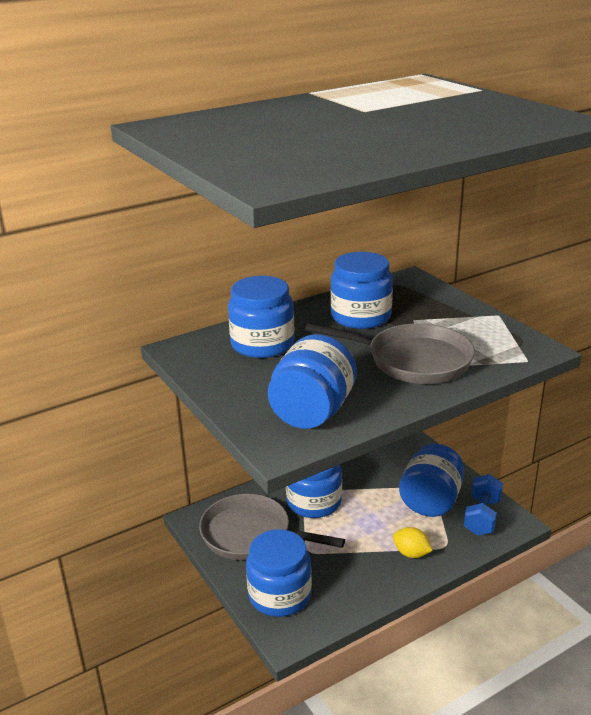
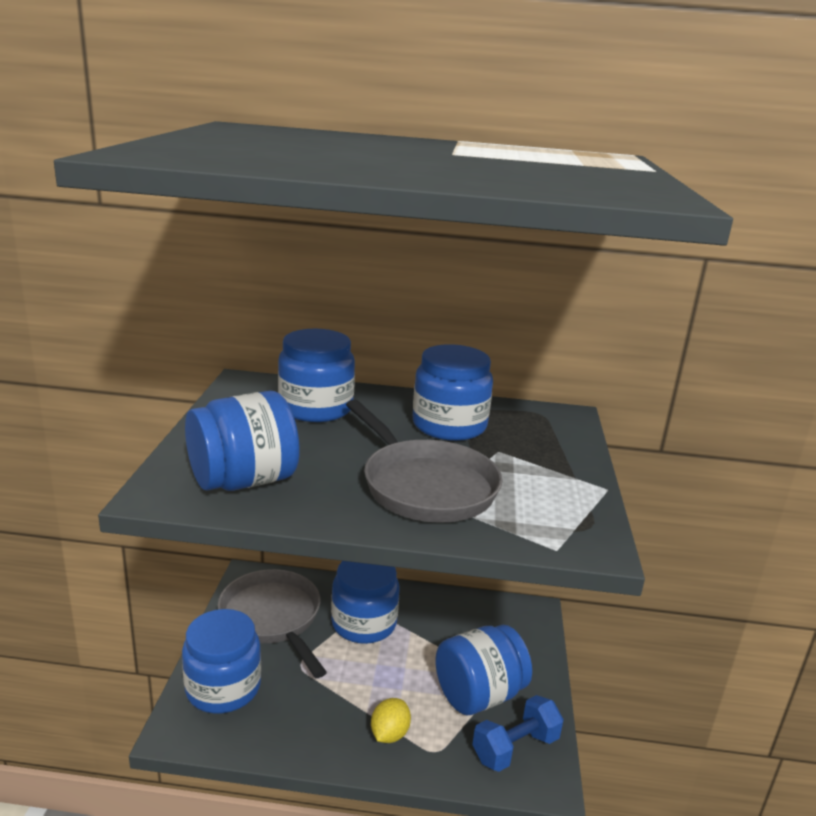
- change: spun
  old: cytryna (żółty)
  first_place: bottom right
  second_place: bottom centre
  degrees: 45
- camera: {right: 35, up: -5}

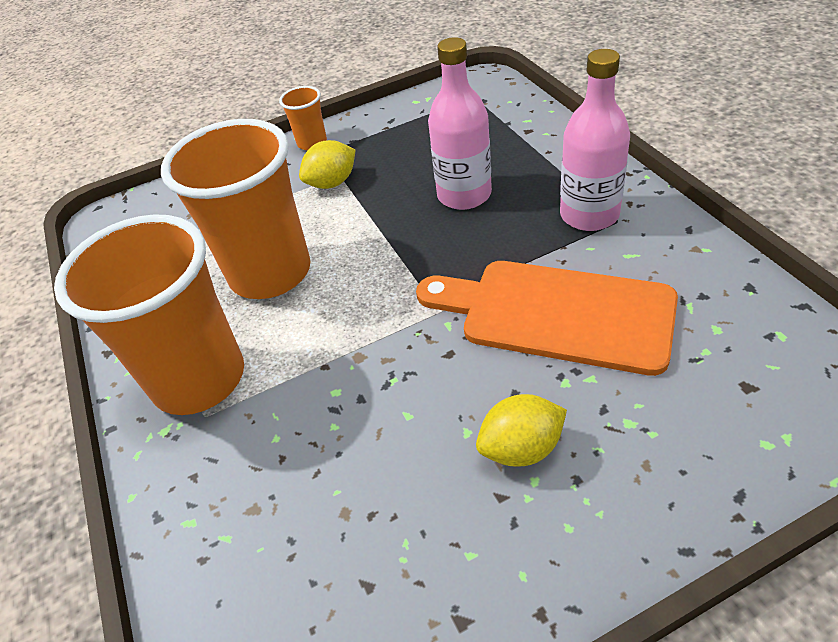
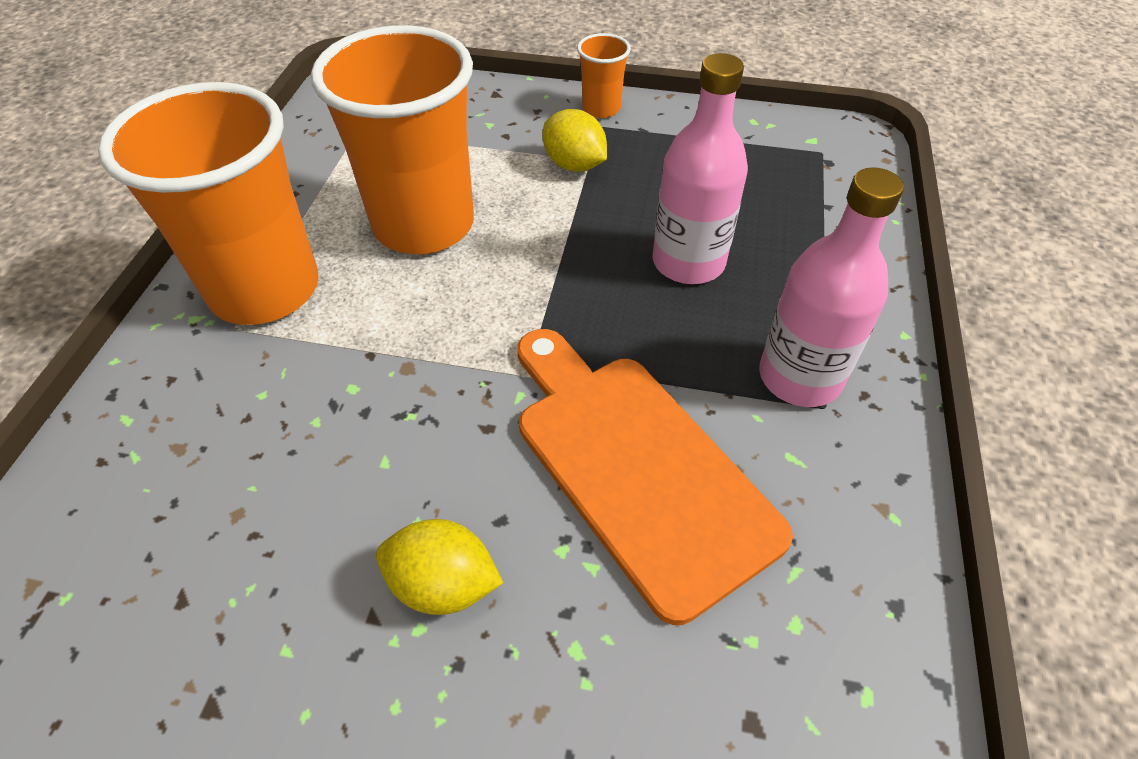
- change: spun
  old: cytryna (żółty) (no. 1 from left in the first image)
  first_place: top centre
  second_place: top centre
  degrees: 45
- camera: {right: 30, up: 5}

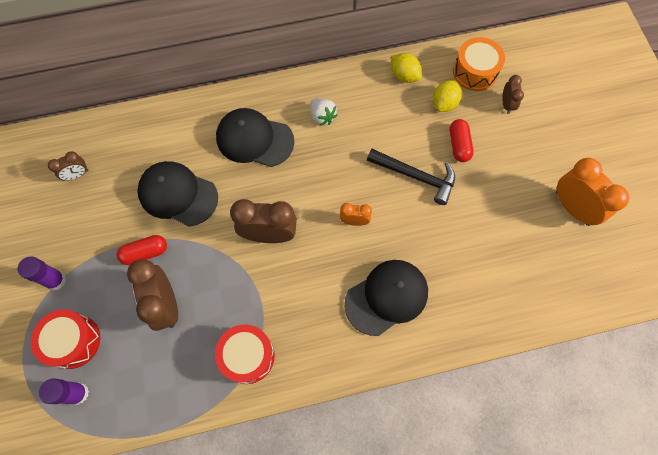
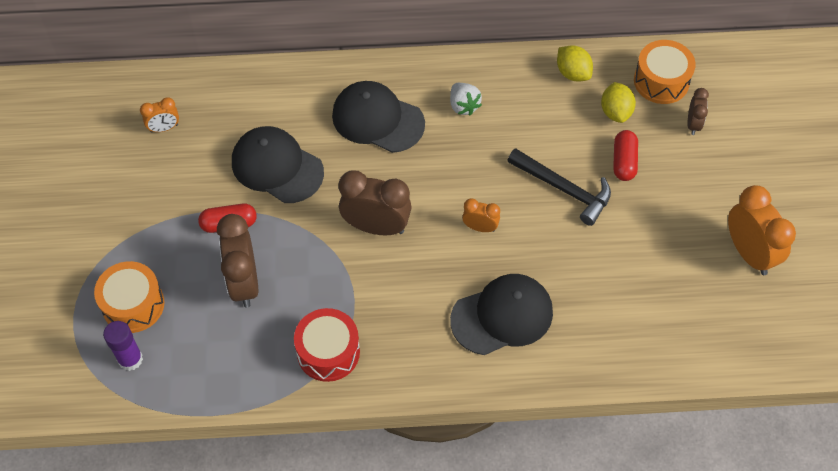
- change: missing
  old: klej w sztyfcie (fioletowy) (no. 1 from left)
  first_place: middle left
- change: colour
  old: bęben (czerwony) (no. 1 from left)
  new: bęben (pomarańczowy) (no. 1 from left)
  first_place: bottom left
  second_place: middle left
- change: colour
  old: budzik (brązowy) (no. 1 from left)
  new: budzik (pomarańczowy) (no. 1 from left)
  first_place: middle left
  second_place: top left
- change: spun
  old: cytryna (żółty) (no. 2 from left)
  first_place: top right
  second_place: top right
  degrees: -45
- camera: {right: 10, up: -10}

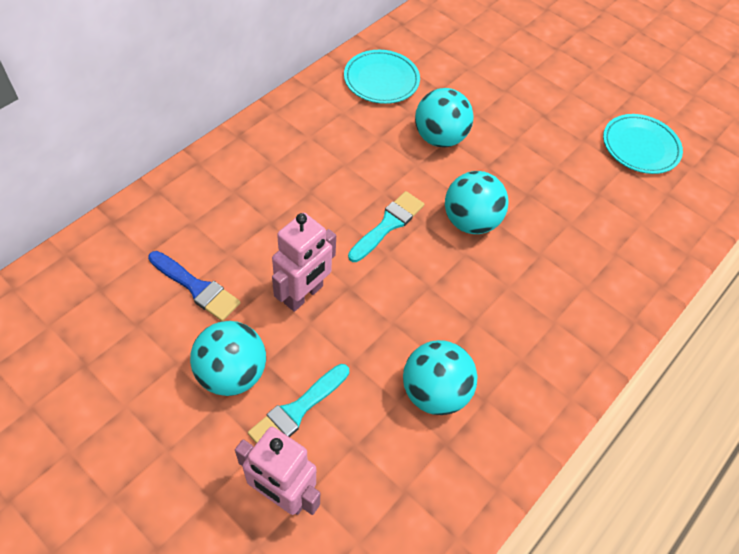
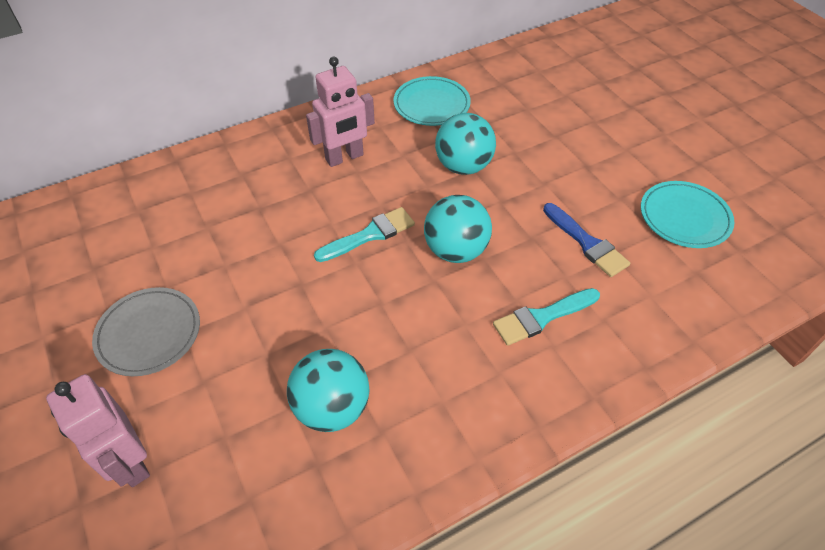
- change: relocated
  old: pędzel (niebieski)
  first_place: middle left
  second_place: middle right
- change: exchanged
  old: piłka (turkusowy) (no. 1 from left)
  new: talerz (szary)
  first_place: middle left
  second_place: middle left
- change: relocated
  old: pędzel (turkusowy) (no. 1 from left in the first image)
  new: pędzel (turkusowy) (no. 2 from left)
  first_place: bottom centre
  second_place: centre
- change: relocated
  old: robot (różowy) (no. 2 from left)
  first_place: centre
  second_place: top centre
- camera: {right: 25, up: -5}

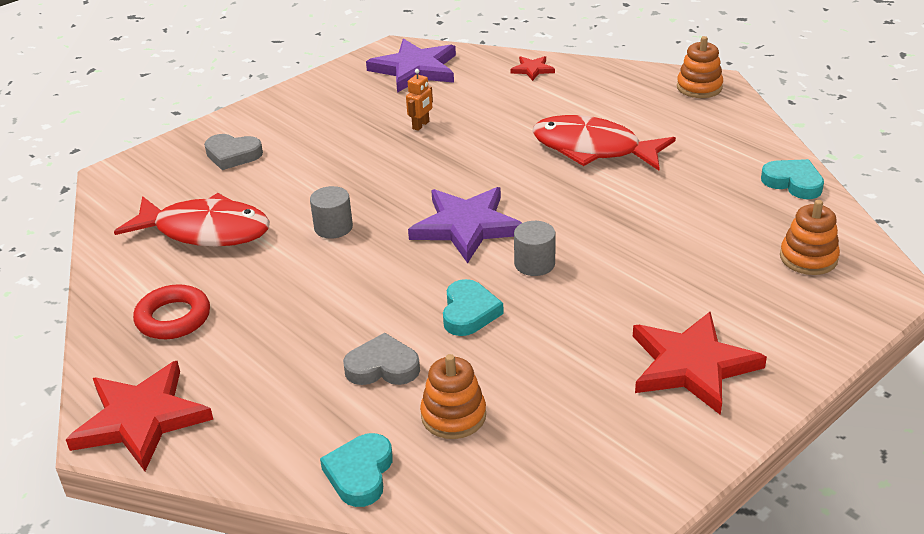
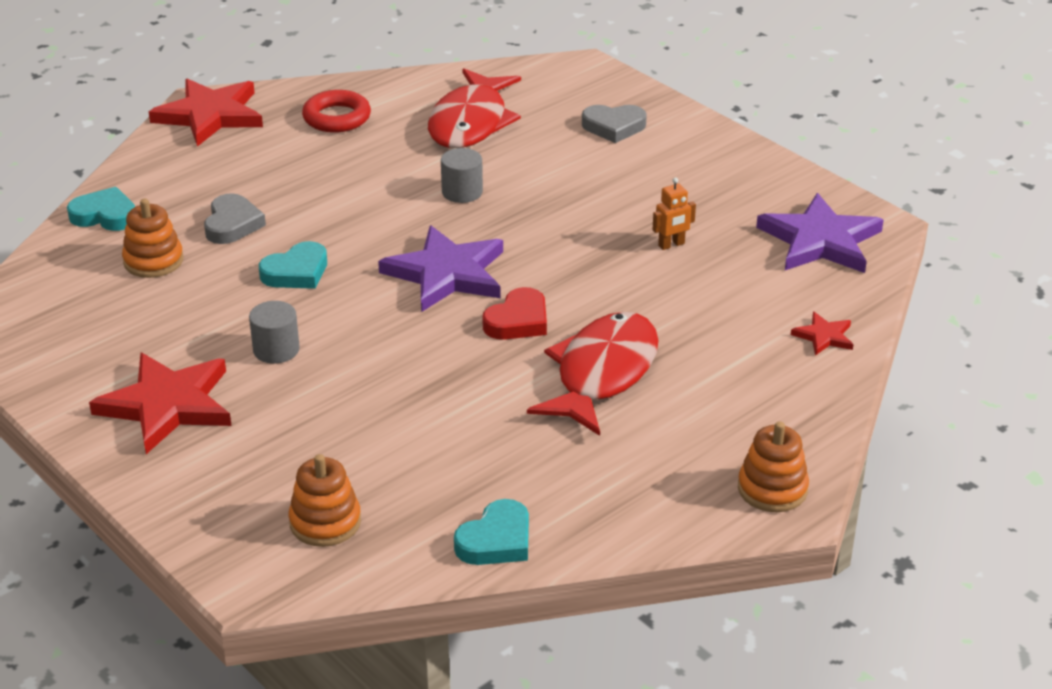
- change: spun
  old: serce (szary) (no. 1 from left in the first image)
  first_place: top left
  second_place: top centre
  degrees: -105
- change: spun
  old: robot (pomarańczowy)
  first_place: top centre
  second_place: top centre
  degrees: -60
- change: spun
  old: serce (turkusowy) (no. 2 from left)
  first_place: centre
  second_place: middle left
  degrees: -45
- change: relocated
  old: walec (szary) (no. 2 from left in the first image)
  new: walec (szary) (no. 1 from left)
  first_place: centre
  second_place: middle left
- change: appeared
  new: serce (czerwony)
  second_place: centre
- camera: {right: 90, up: 0}

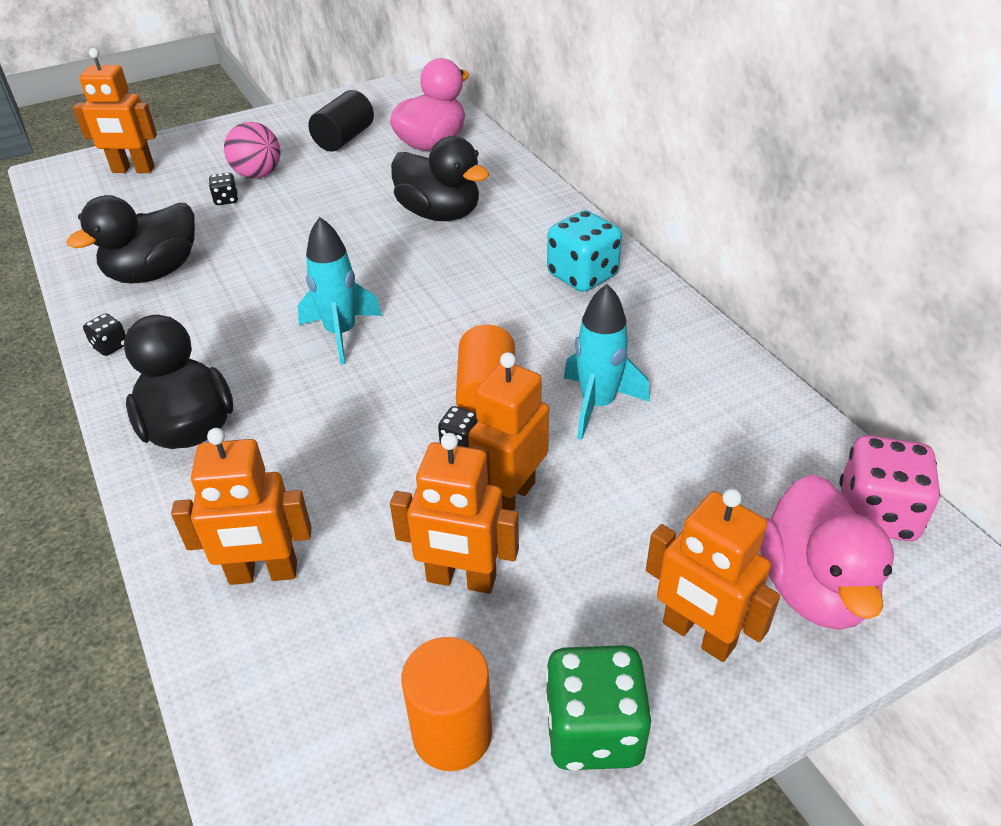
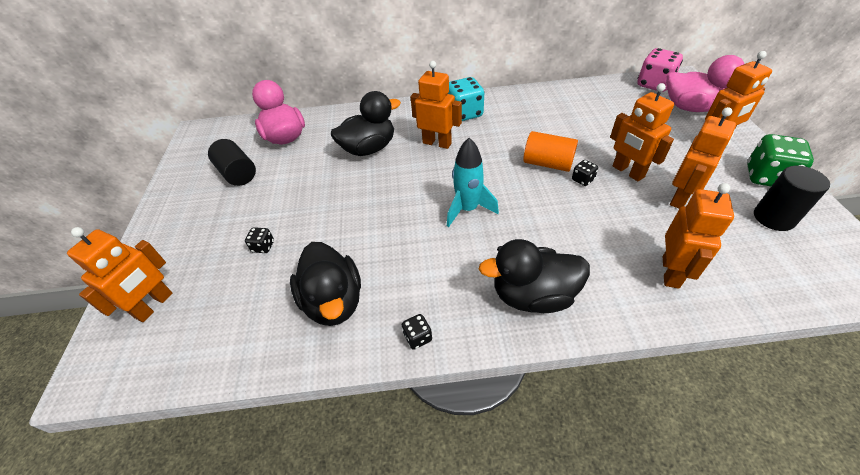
- change: missing
  old: piłka (różowy)
  first_place: top left
- change: colour
  old: walec (pomarańczowy) (no. 1 from left)
  new: walec (czarny) (no. 2 from left)
  first_place: bottom centre
  second_place: middle right
- change: missing
  old: rakieta (turkusowy) (no. 2 from left)
  first_place: centre
- change: appeared
  new: robot (pomarańczowy) (no. 2 from left)
  second_place: top centre
- camera: {right: -65, up: 5}

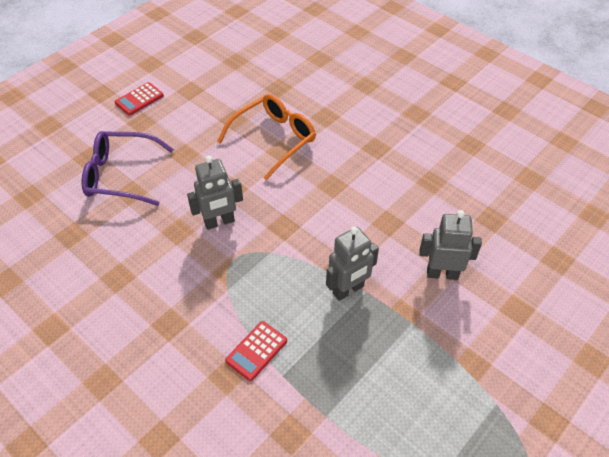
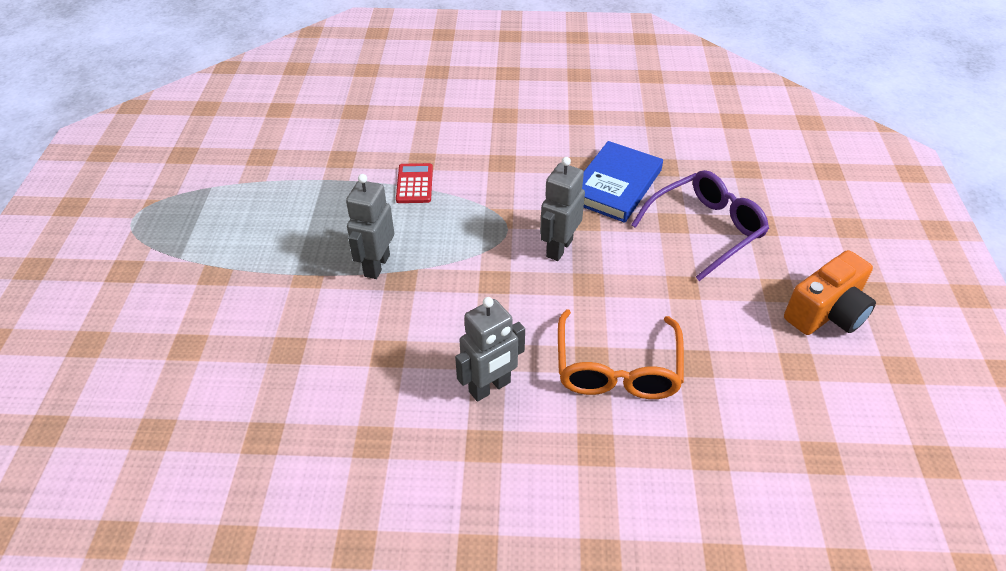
- change: exchanged
  old: kalkulator (czerwony) (no. 1 from left)
  new: aparat fotograficzny (pomarańczowy)
  first_place: top left
  second_place: middle right
- change: relocated
  old: robot (szary) (no. 3 from left in the first image)
  new: robot (szary) (no. 2 from left)
  first_place: middle right
  second_place: centre
- change: appeared
  new: książka (niebieski)
  second_place: top centre
- camera: {right: 140, up: -5}

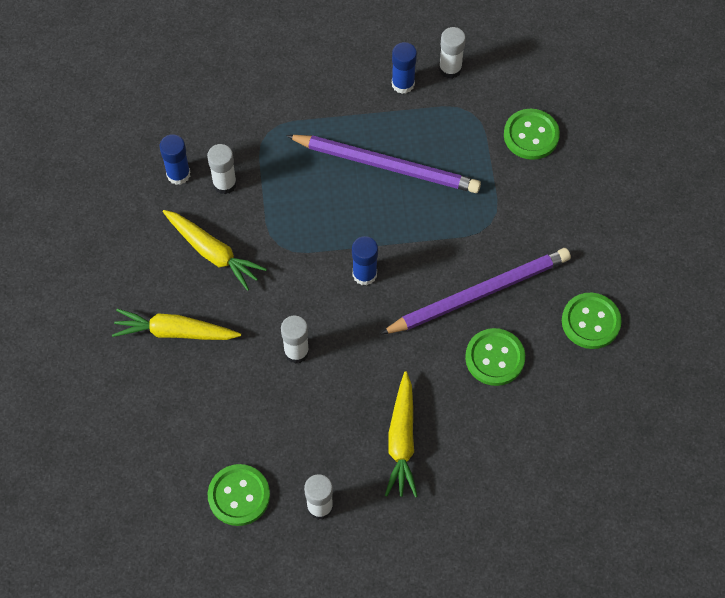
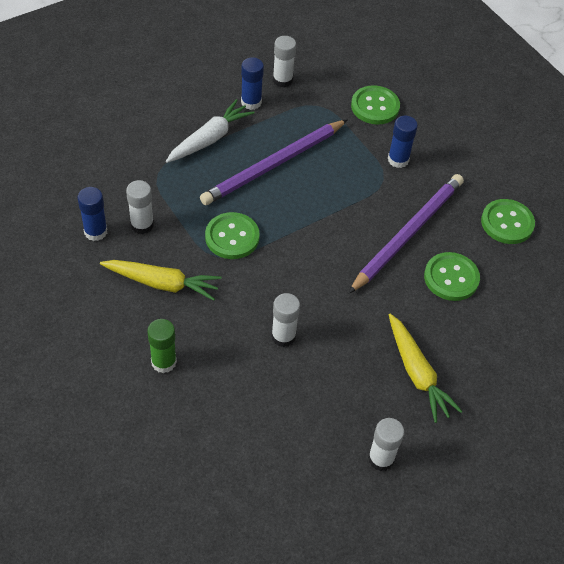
- change: exchanged
  old: marchewka (żółty) (no. 1 from left)
  new: klej w sztyfcie (zielony)
  first_place: middle left
  second_place: middle left
- change: relocated
  old: guzik (zielony) (no. 1 from left)
  first_place: bottom left
  second_place: centre
- change: spun
  old: ołówek (fioletowy) (no. 1 from left)
  first_place: top centre
  second_place: top centre
  degrees: 150
- change: relocated
  old: klej w sztyfcie (niebieski) (no. 2 from left in the first image)
  new: klej w sztyfcie (niebieski) (no. 3 from left)
  first_place: centre
  second_place: top right
- change: appeared
  new: marchewka (biały)
  second_place: top centre
- camera: {right: -30, up: -10}

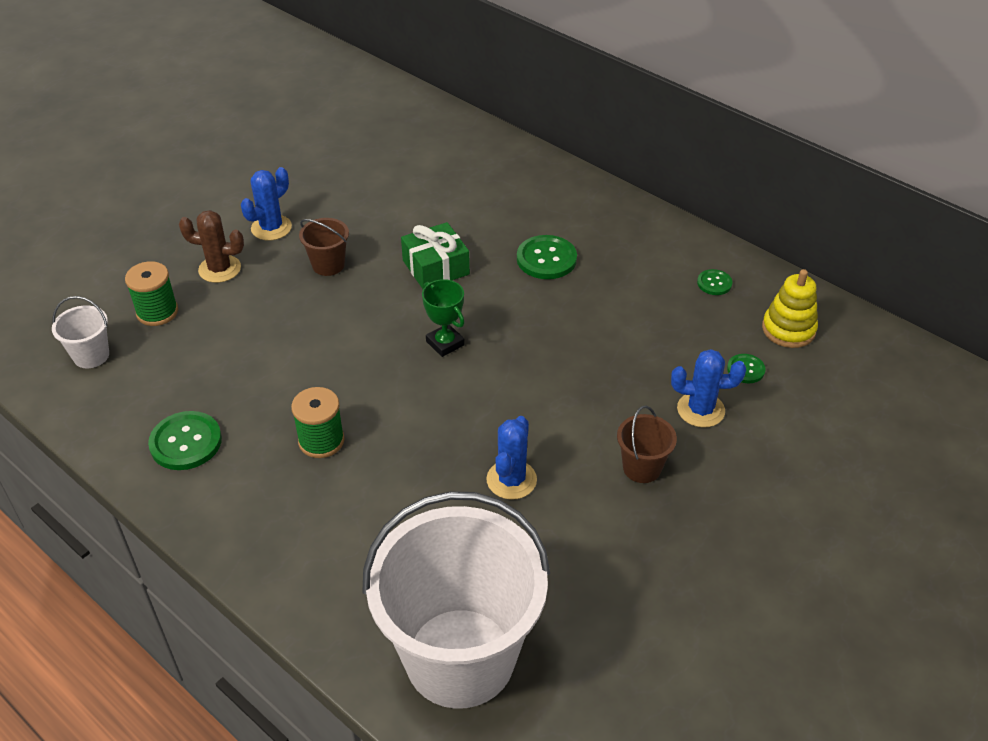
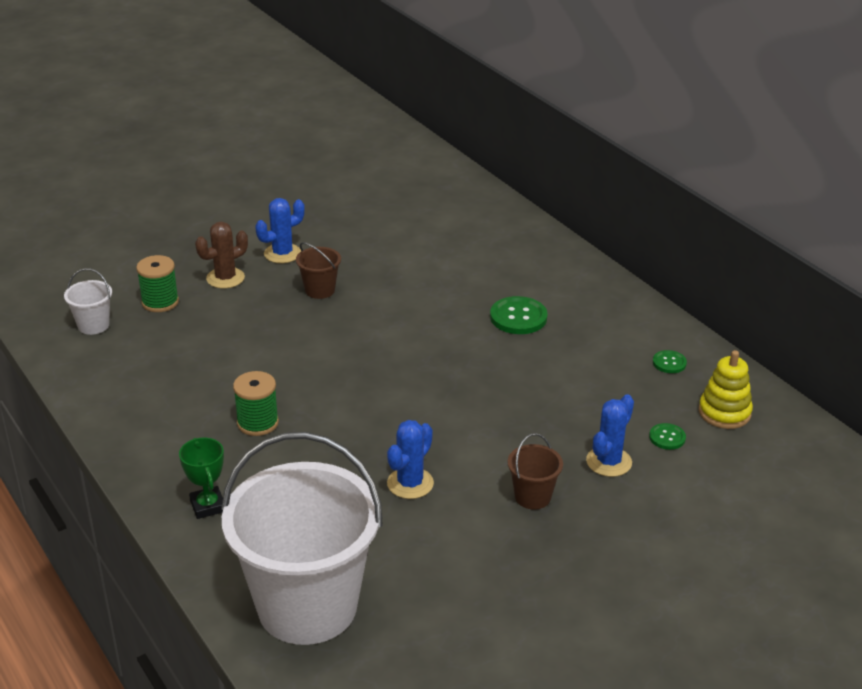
- change: missing
  old: guzik (zielony) (no. 1 from left)
  first_place: middle left
- change: spun
  old: kaktus (brązowy)
  first_place: top left
  second_place: middle left
  degrees: -60
- change: missing
  old: prezent (zielony)
  first_place: centre
- change: relocated
  old: puchar (zielony)
  first_place: centre
  second_place: bottom left
- change: spun
  old: kaktus (niebieski) (no. 3 from left)
  first_place: middle right
  second_place: middle right
  degrees: -75
- camera: {right: 15, up: -10}

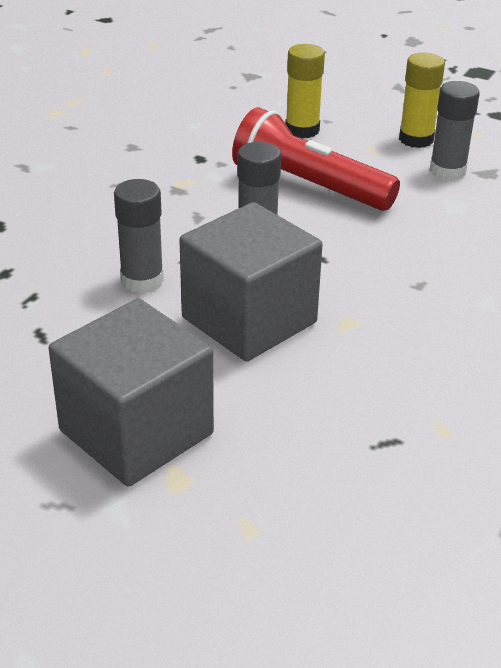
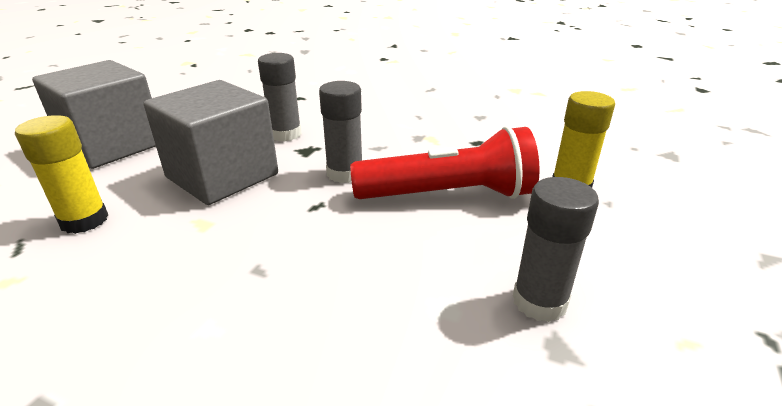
- change: spun
  old: latarka (czerwony)
  first_place: top centre
  second_place: centre
  degrees: 60
- change: relocated
  old: klej w sztyfcie (żółty) (no. 2 from left in the first image)
  new: klej w sztyfcie (żółty) (no. 1 from left)
  first_place: top right
  second_place: middle left
- camera: {right: 85, up: -5}

